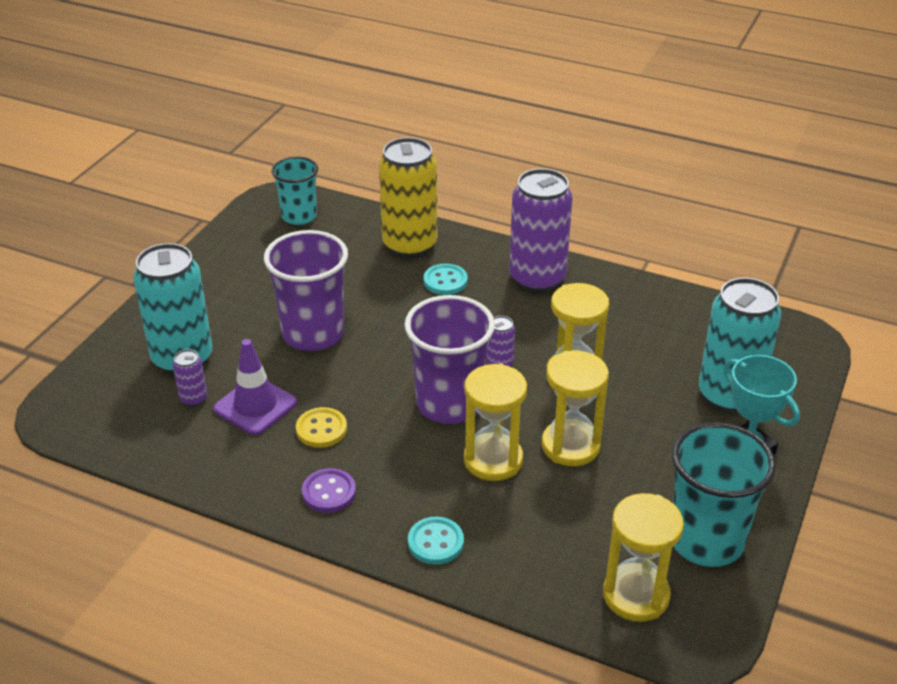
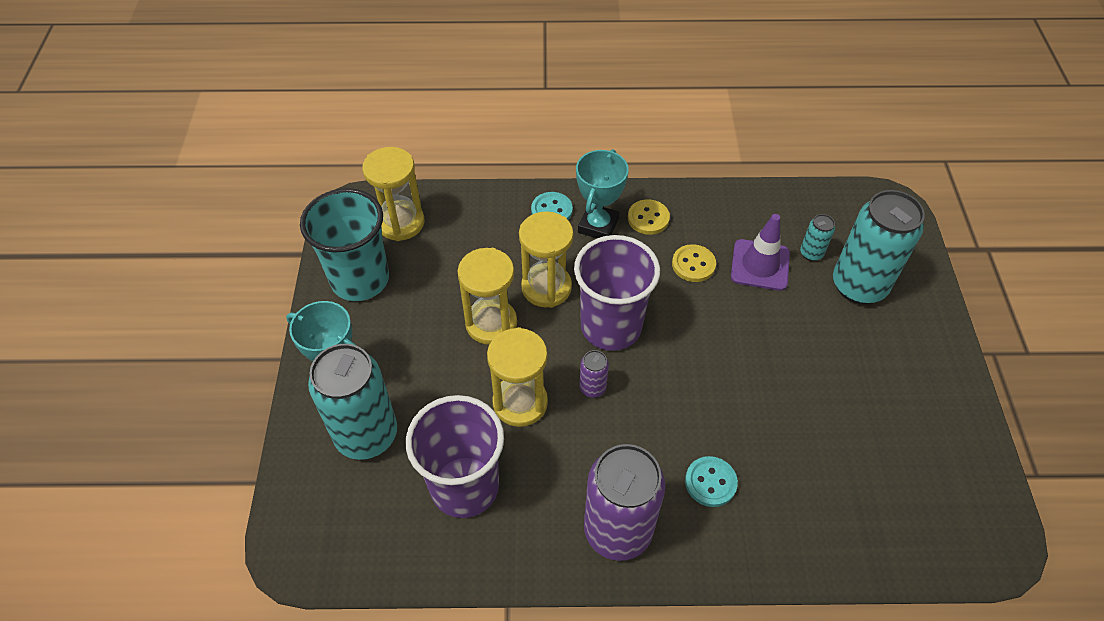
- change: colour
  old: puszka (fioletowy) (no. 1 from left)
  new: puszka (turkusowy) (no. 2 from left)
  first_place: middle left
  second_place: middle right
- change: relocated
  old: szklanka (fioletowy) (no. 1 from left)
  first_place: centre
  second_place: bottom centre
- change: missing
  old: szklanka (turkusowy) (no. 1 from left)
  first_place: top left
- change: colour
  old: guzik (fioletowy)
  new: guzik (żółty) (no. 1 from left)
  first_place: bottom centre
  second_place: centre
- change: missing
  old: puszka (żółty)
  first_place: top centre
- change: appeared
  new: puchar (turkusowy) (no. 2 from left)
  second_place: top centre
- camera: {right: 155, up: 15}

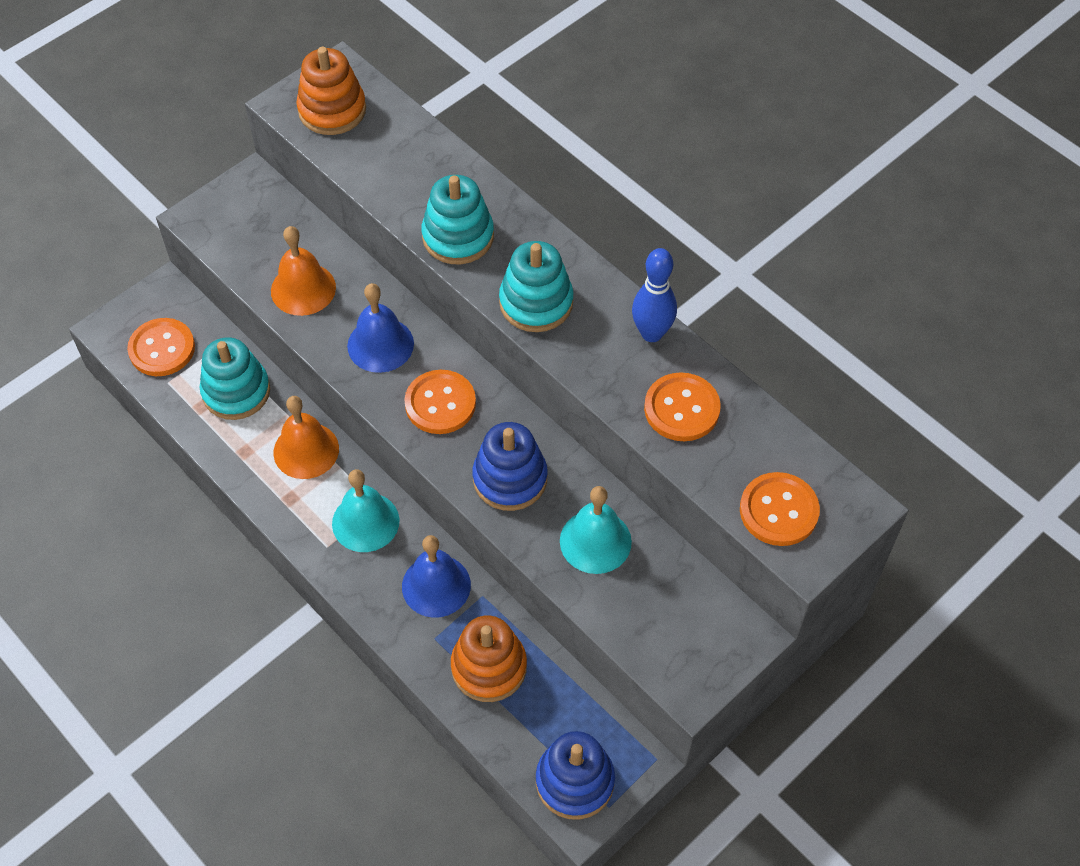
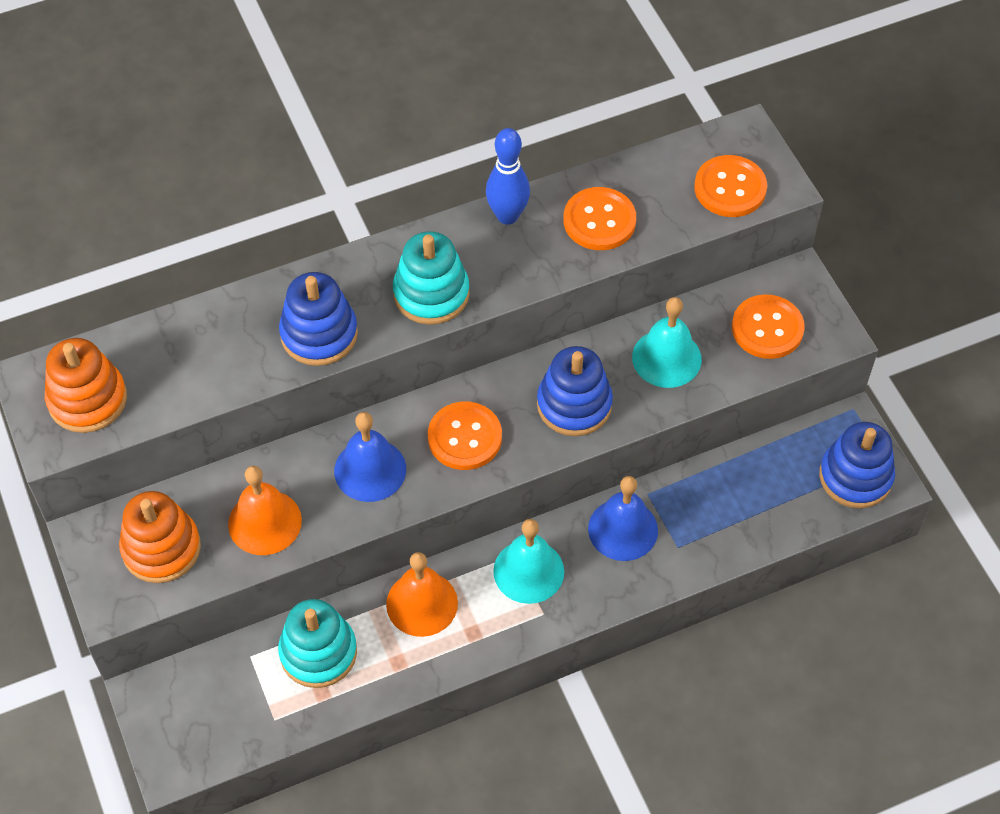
- change: relocated
  old: guzik (pomarańczowy) (no. 1 from left in the first image)
  new: guzik (pomarańczowy) (no. 4 from left)
  first_place: middle left
  second_place: middle right
- change: colour
  old: zabawka nakładanka (turkusowy) (no. 2 from left)
  new: zabawka nakładanka (niebieski) (no. 1 from left)
  first_place: top centre
  second_place: middle left
- change: relocated
  old: zabawka nakładanka (pomarańczowy) (no. 2 from left)
  first_place: bottom centre
  second_place: middle left
- camera: {right: -70, up: 0}

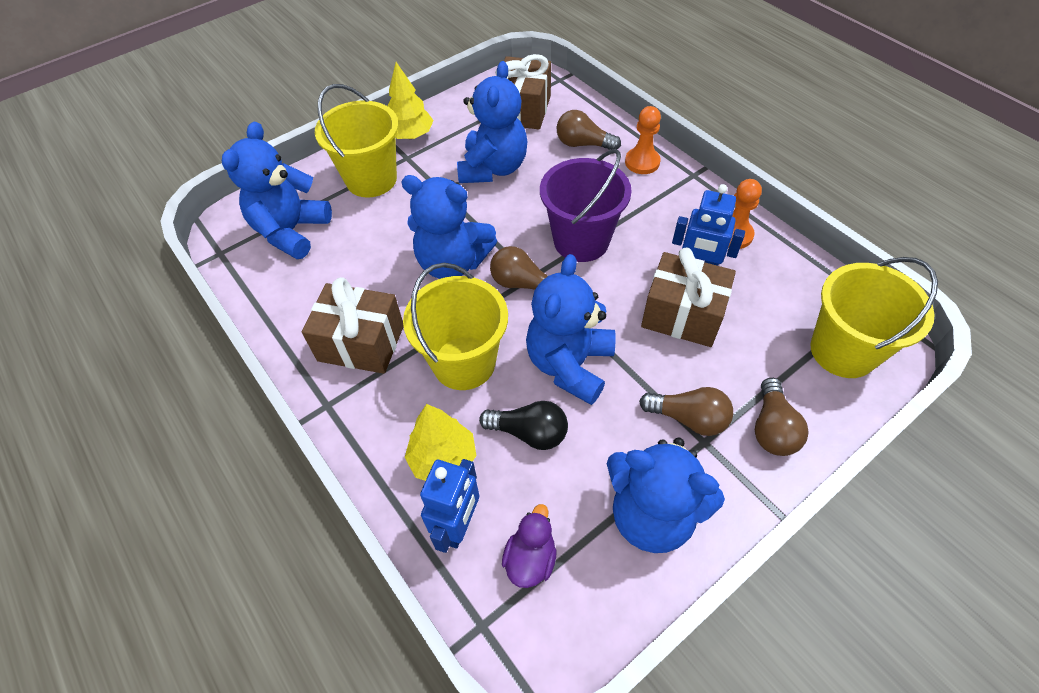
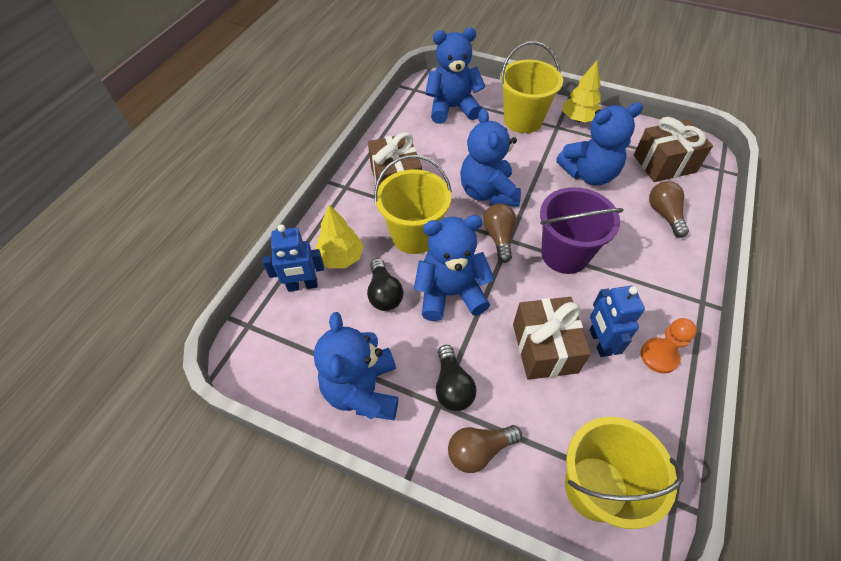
- change: missing
  old: kaczka (fioletowy)
  first_place: bottom centre
- change: missing
  old: pionek (pomarańczowy) (no. 1 from left)
  first_place: top centre
- change: colour
  old: żarówka (brązowy) (no. 3 from left)
  new: żarówka (czarny) (no. 2 from left)
  first_place: centre
  second_place: bottom centre
- camera: {right: 60, up: 0}

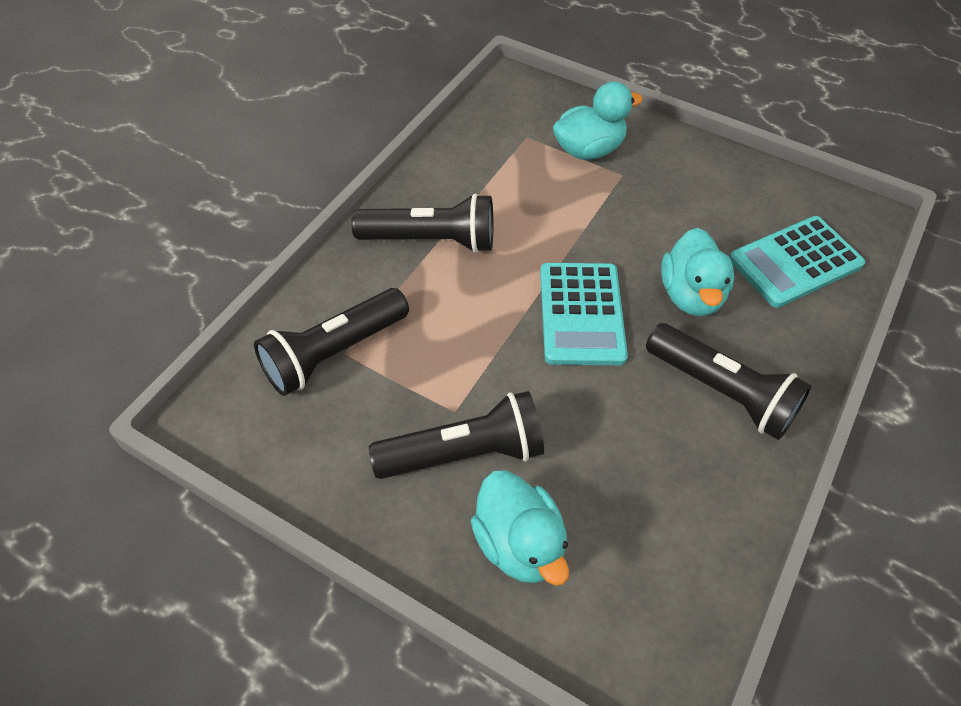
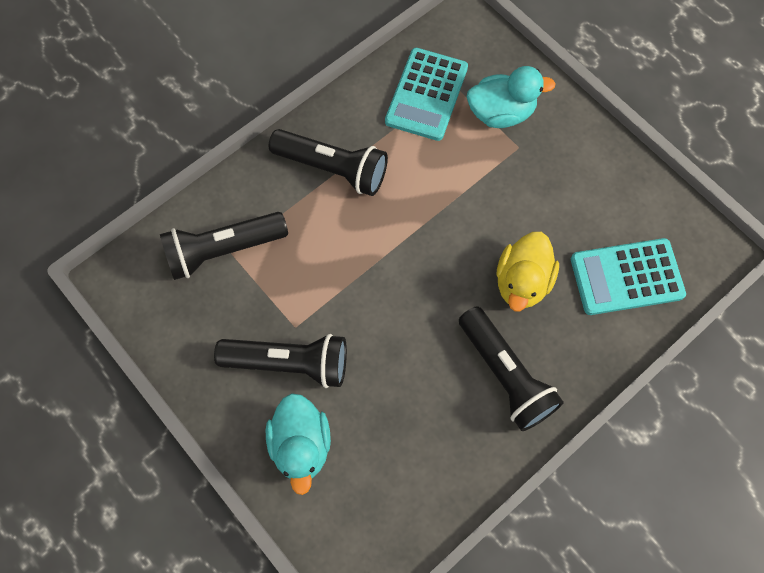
- change: relocated
  old: kalkulator (turkusowy) (no. 1 from left)
  first_place: centre
  second_place: top centre
- change: colour
  old: kaczka (turkusowy) (no. 3 from left)
  new: kaczka (żółty)
  first_place: middle right
  second_place: middle right
- camera: {right: 20, up: 15}

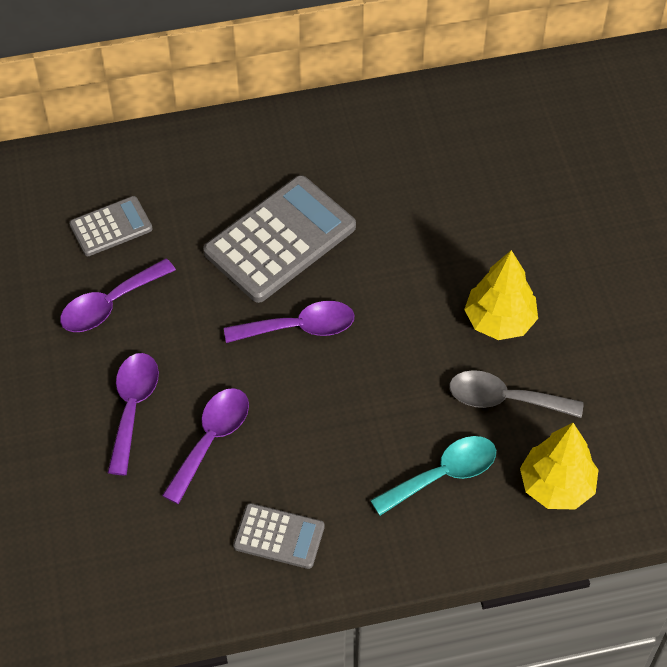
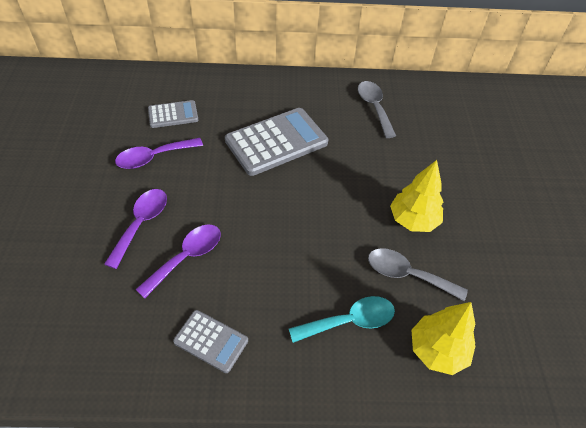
- change: missing
  old: łyżka (fioletowy) (no. 4 from left)
  first_place: centre
- change: appeared
  new: łyżka (szary) (no. 1 from left)
  second_place: top centre
- camera: {right: 10, up: -5}

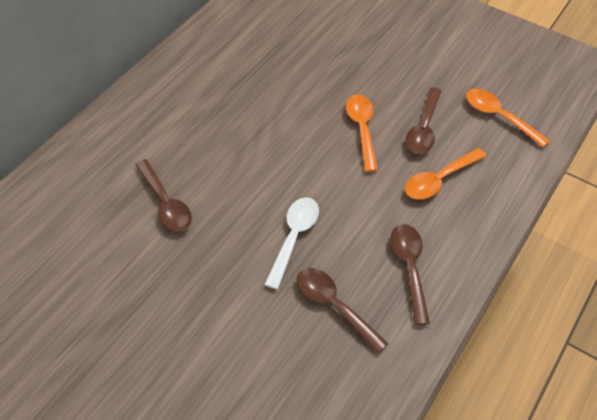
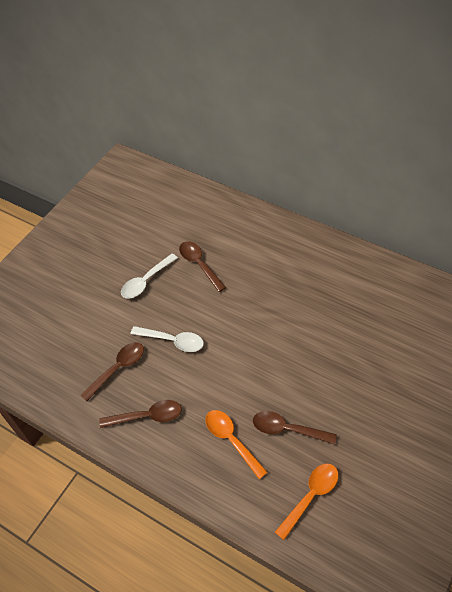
- change: spun
  old: łyżka (brązowy) (no. 1 from left in the first image)
  first_place: middle left
  second_place: centre
  degrees: 90
- change: missing
  old: łyżka (pomarańczowy) (no. 1 from left)
  first_place: top centre
- change: appeared
  new: łyżka (biały) (no. 1 from left)
  second_place: middle left
- camera: {right: 90, up: 0}

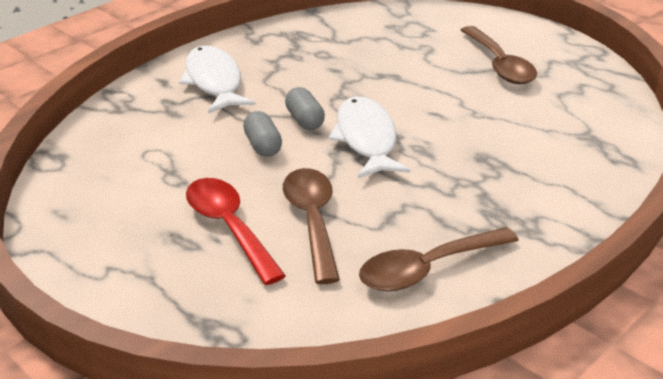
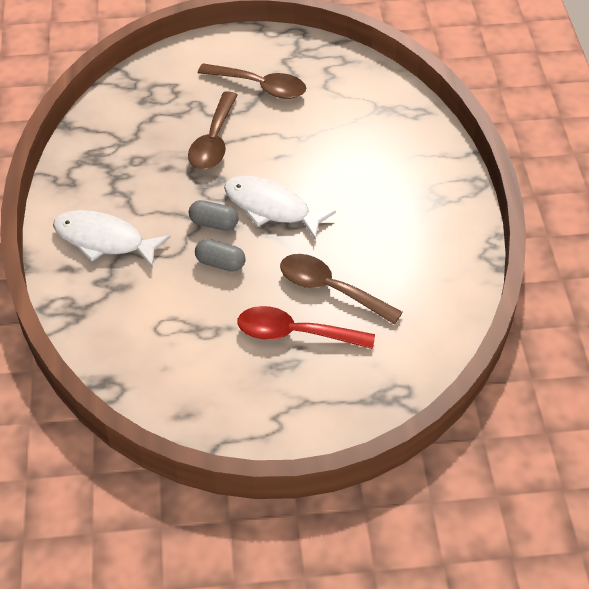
- change: relocated
  old: łyżka (brązowy) (no. 2 from left in the first image)
  new: łyżka (brązowy) (no. 1 from left)
  first_place: bottom centre
  second_place: top centre
- camera: {right: -50, up: 15}

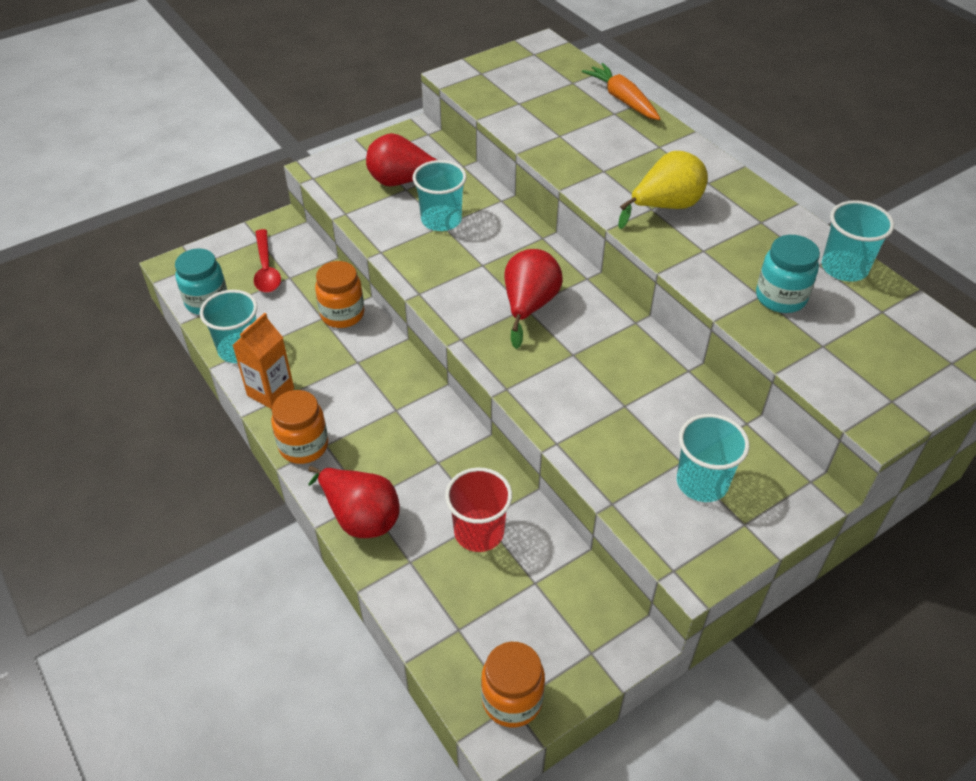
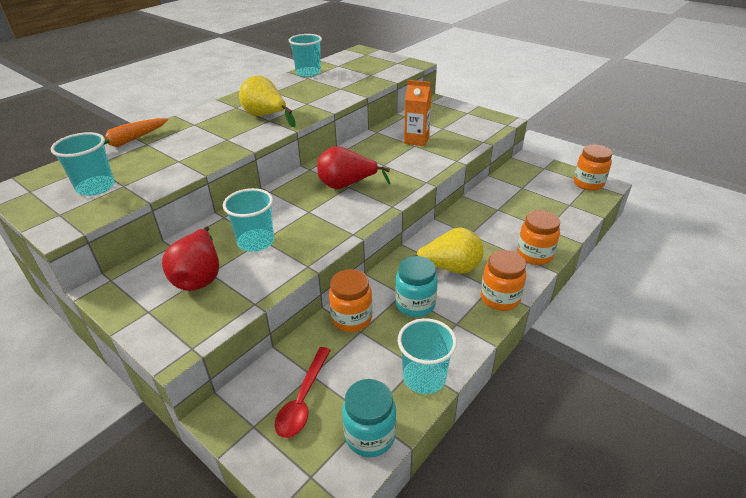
- change: relocated
  old: karton mleka (pomarańczowy)
  first_place: middle left
  second_place: top centre
- change: spun
  old: łyżka (czerwony)
  first_place: top left
  second_place: bottom centre
  degrees: 135
- change: exchanged
  old: gruszka (czerwony) (no. 1 from left)
  new: słoik (pomarańczowy) (no. 3 from left)
  first_place: centre
  second_place: middle right
- change: missing
  old: szklanka (czerwony)
  first_place: centre
- change: relocated
  old: szklanka (turkusowy) (no. 3 from left in the first image)
  new: szklanka (turkusowy) (no. 1 from left)
  first_place: middle right
  second_place: top left
- change: relocated
  old: słoik (turkusowy) (no. 2 from left)
  first_place: middle right
  second_place: centre
- change: appeared
  new: gruszka (żółty) (no. 2 from left)
  second_place: centre
- camera: {right: -105, up: -10}

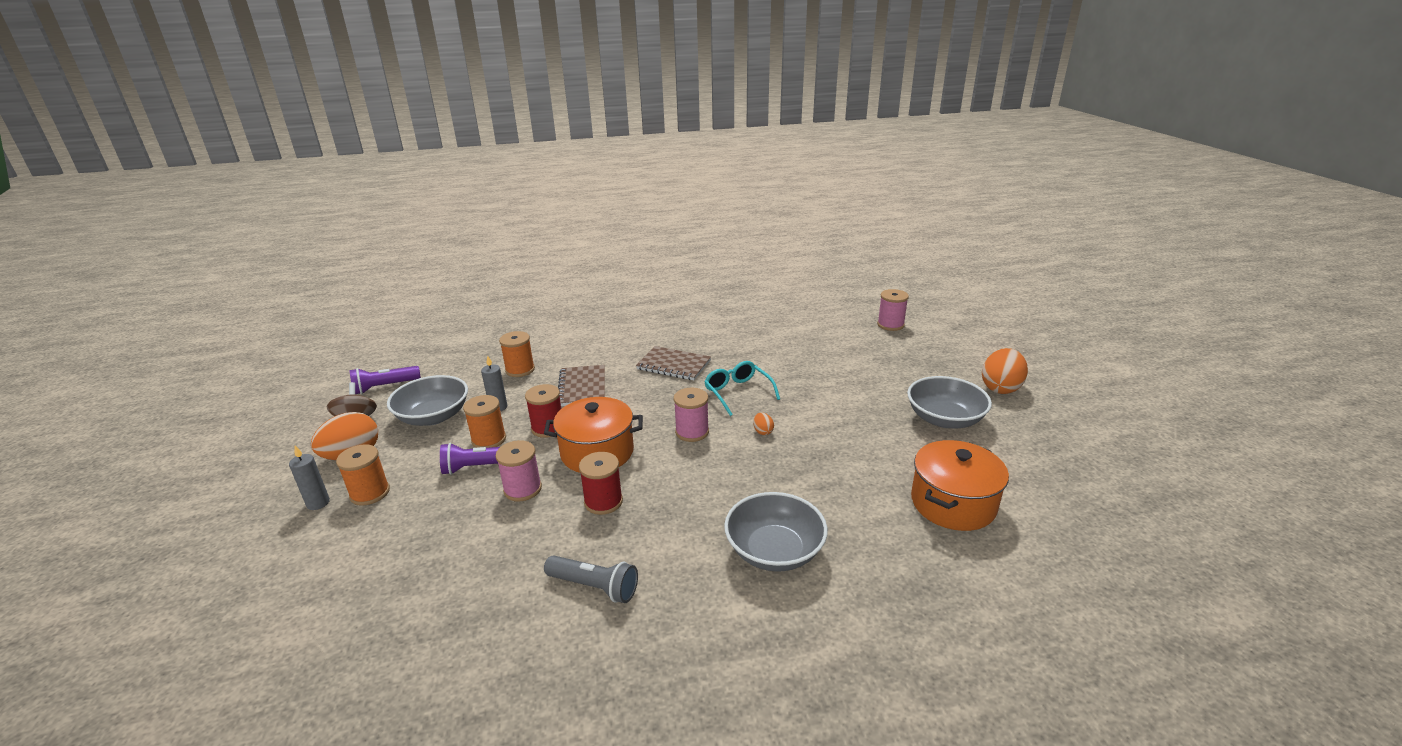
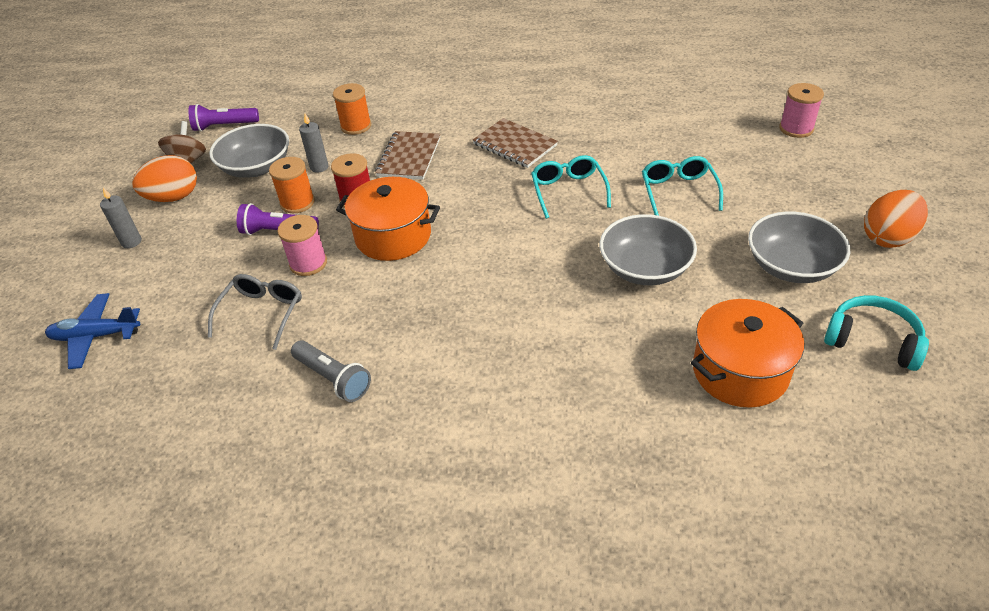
- change: missing
  old: szpulka (pomarańczowy) (no. 1 from left)
  first_place: middle left
- change: missing
  old: szpulka (czerwony) (no. 2 from left)
  first_place: centre
- change: missing
  old: szpulka (różowy) (no. 2 from left)
  first_place: centre
- change: relocated
  old: miska (szary) (no. 2 from left)
  first_place: bottom centre
  second_place: centre
- change: missing
  old: jajko (pomarańczowy) (no. 2 from left)
  first_place: centre
- change: appeared
  new: samolot (niebieski)
  second_place: middle left
- change: appeared
  new: okulary (szary)
  second_place: middle left
- change: appeared
  new: okulary (turkusowy) (no. 2 from left)
  second_place: top right
- change: appeared
  new: słuchawki (turkusowy)
  second_place: middle right
- camera: {right: 20, up: 15}

